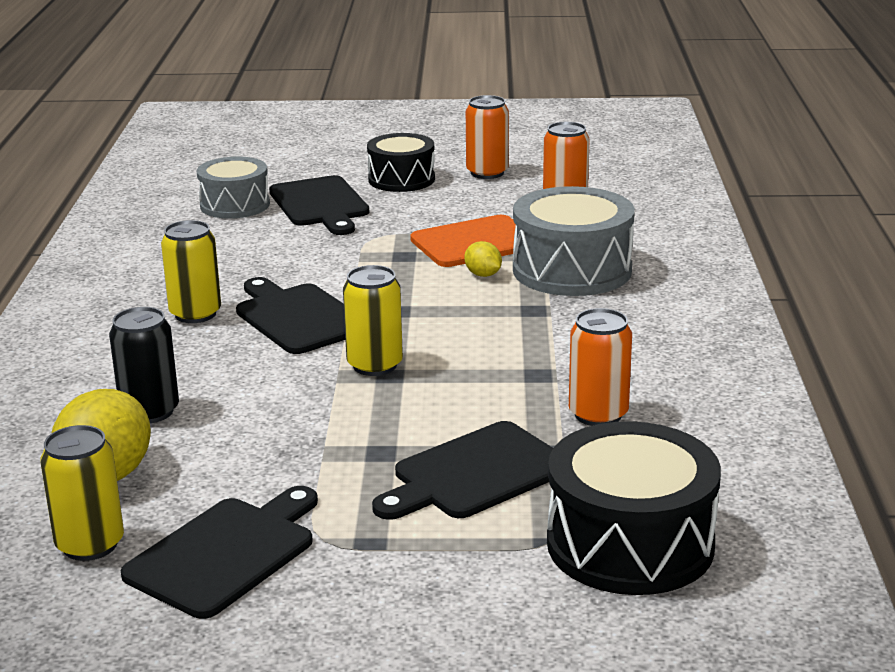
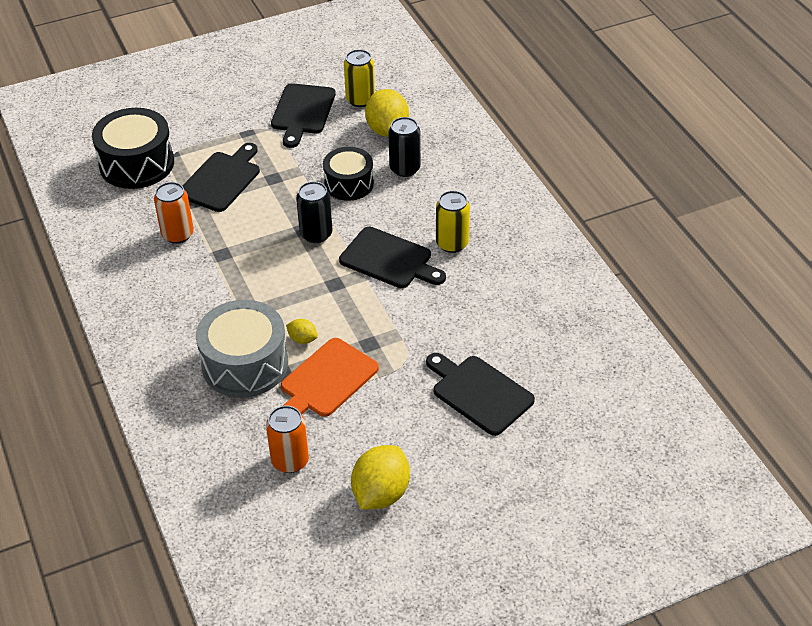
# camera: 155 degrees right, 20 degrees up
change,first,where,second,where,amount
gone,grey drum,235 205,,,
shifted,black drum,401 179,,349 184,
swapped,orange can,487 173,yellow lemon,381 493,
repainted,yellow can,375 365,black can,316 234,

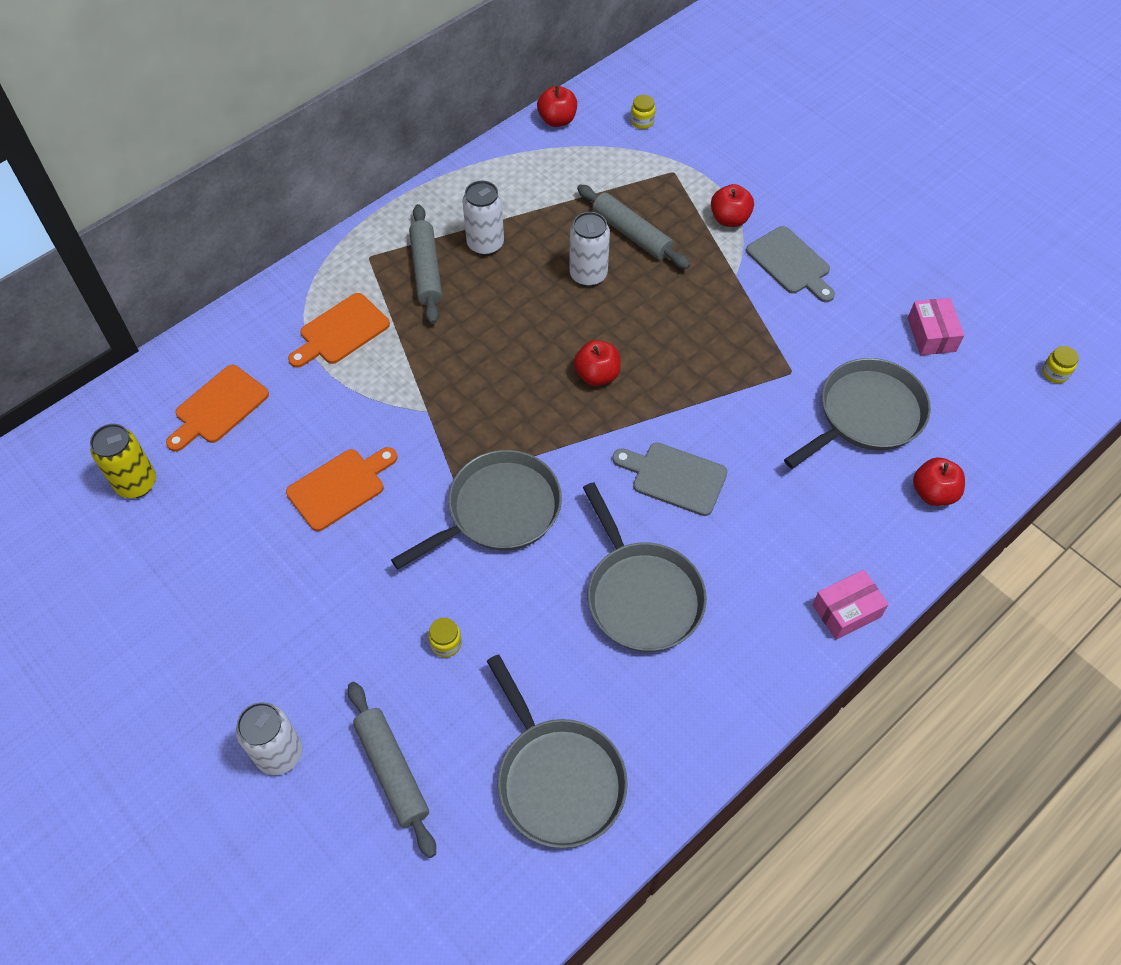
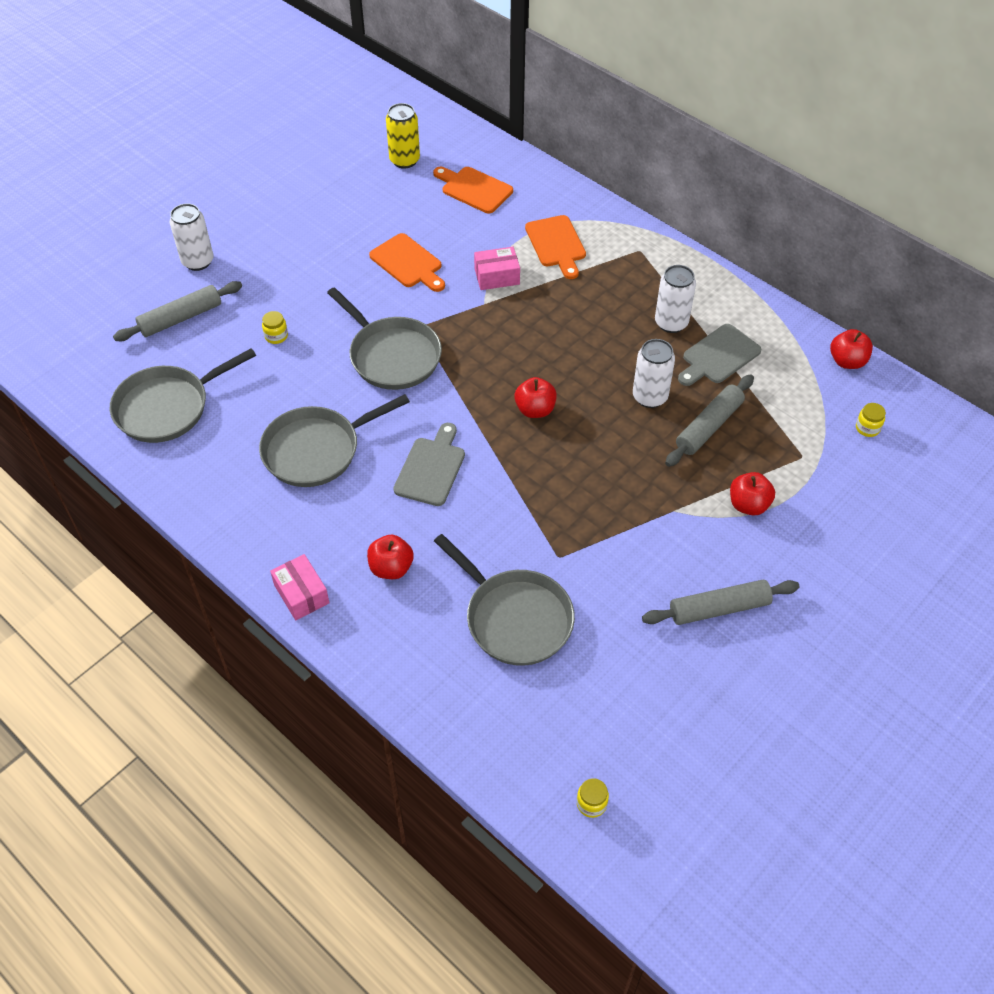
# camera: 85 degrees right, 5 degrees down
change,first,where,second,where,amount
shifted,grey rolling pin,426 270,,719 608,
shifted,grey cutting board,791 263,,718 356,
shifted,pink box,931 335,,497 276,
shifted,red apple,933 493,,391 568,
rotated,orange cutting board,341 332,,556 244,150 degrees counterclockwise

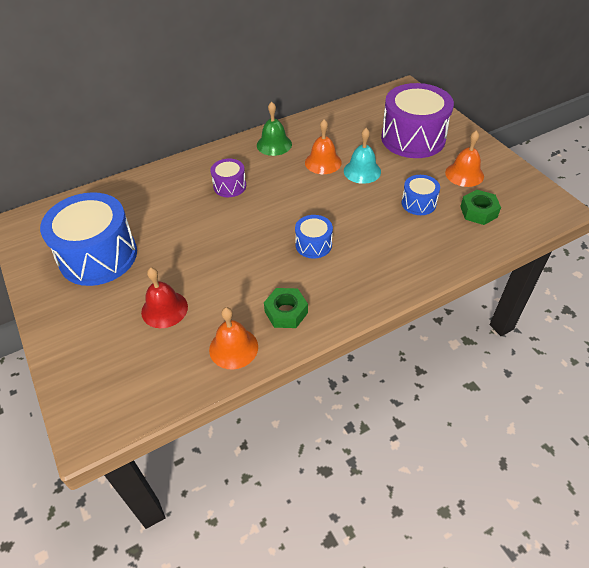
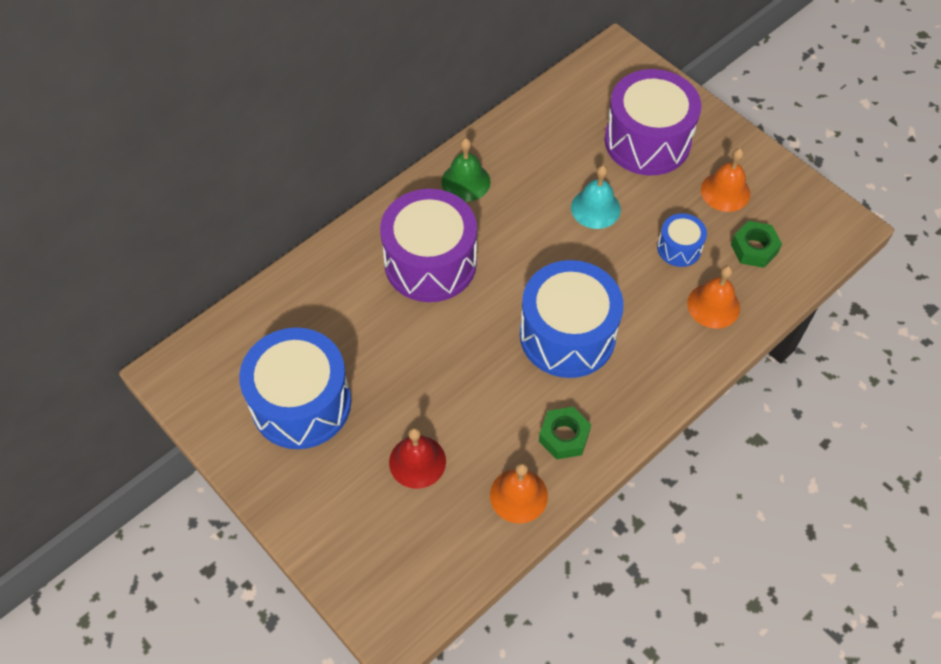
# camera: 15 degrees left, 10 degrees up
change,first,where,second,where,amount
shifted,orange bell,323 162,,713 305,
scaled,purple drum,229 186,,430 262,x2.08
scaled,blue drum,313 245,,567 335,x2.08

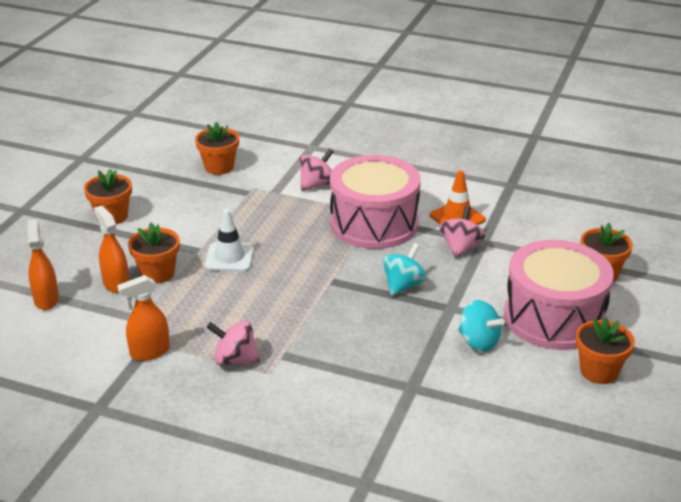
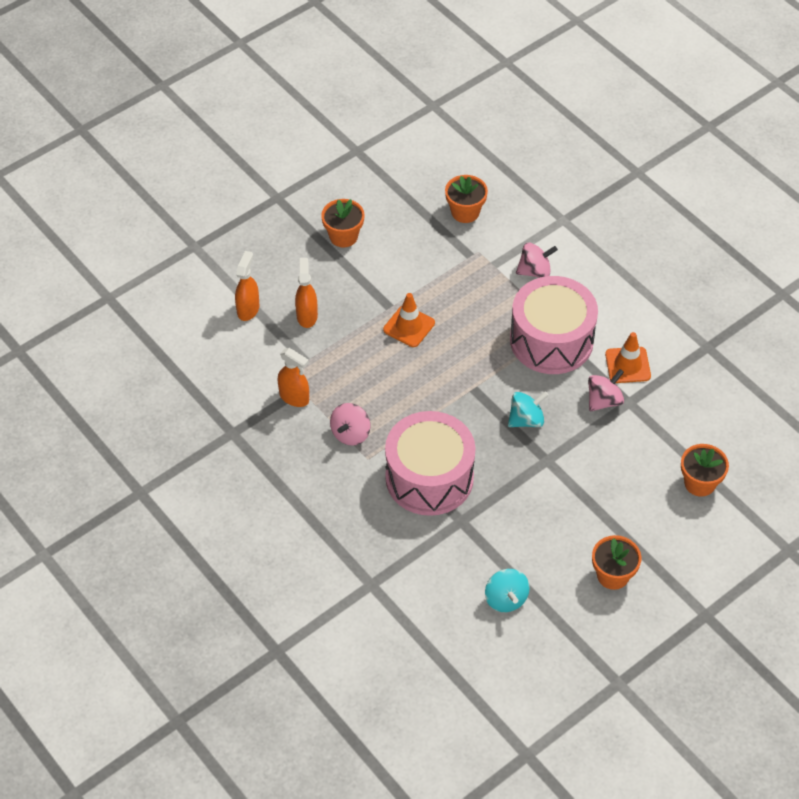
# camera: 30 degrees right, 20 degrees up
change,first,where,second,where,amount
gone,orange flower pot,157 273,,,
shifted,turquoise spinning top,478 342,,506 599,
shifted,pink drum,554 317,,429 477,
repainted,white traffic cone,229 257,orange traffic cone,409 326,
rotated,orange spray bottle,149 352,,294 397,150 degrees counterclockwise
rotated,pink spinning top,235 359,,350 434,105 degrees counterclockwise

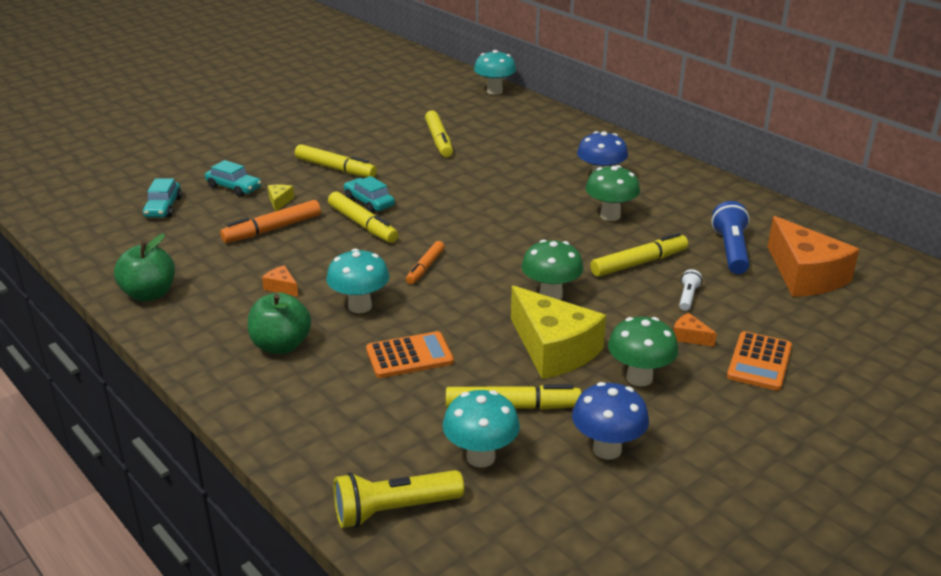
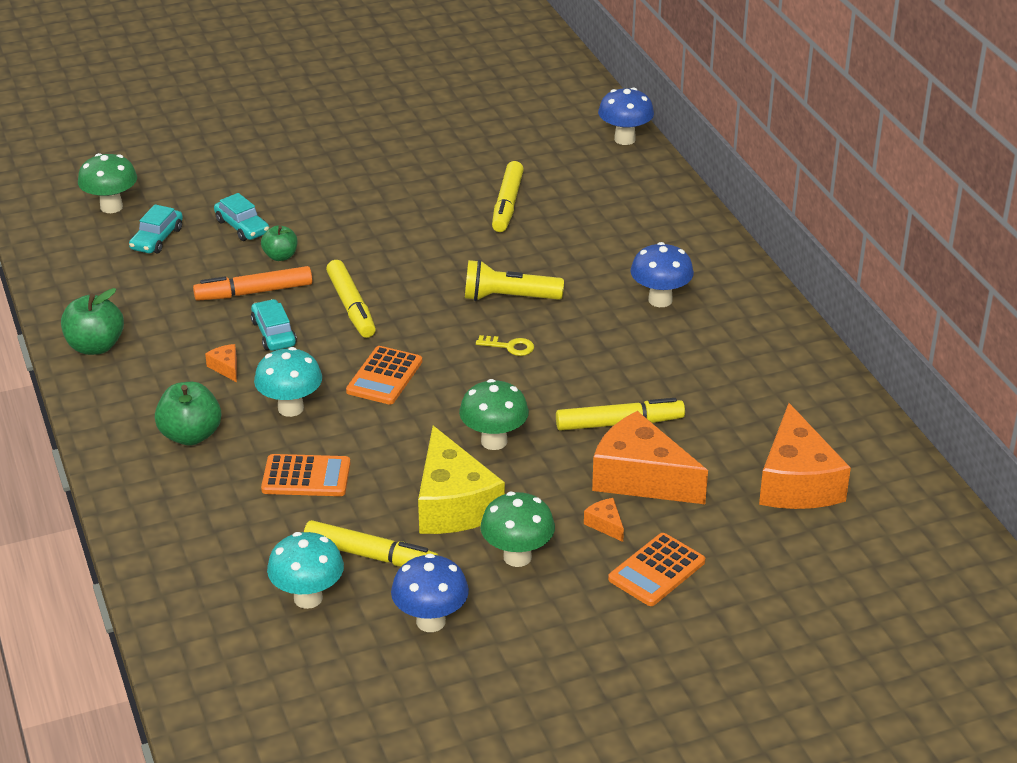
# camera: 20 degrees right, 5 degrees up
change,first,where,second,where,amount
gone,yellow marker,335 169,,,
gone,blue flashlight,730 250,,,
new,,,yellow key,509 346,
shifted,yellow flashlight,394 510,,508 298,
shifted,turquoise car,369 202,,274 333,
shifted,green mushroom,610 216,,111 207,
swapped,yellow cheese,279 201,green apple,280 256,
swapped,orange marker,425 267,orange calculator,384 376,
swapped,white flashlight,687 297,orange cheese,640 478,
repainted,turquoise mushroom,494 91,blue mushroom,624 139,

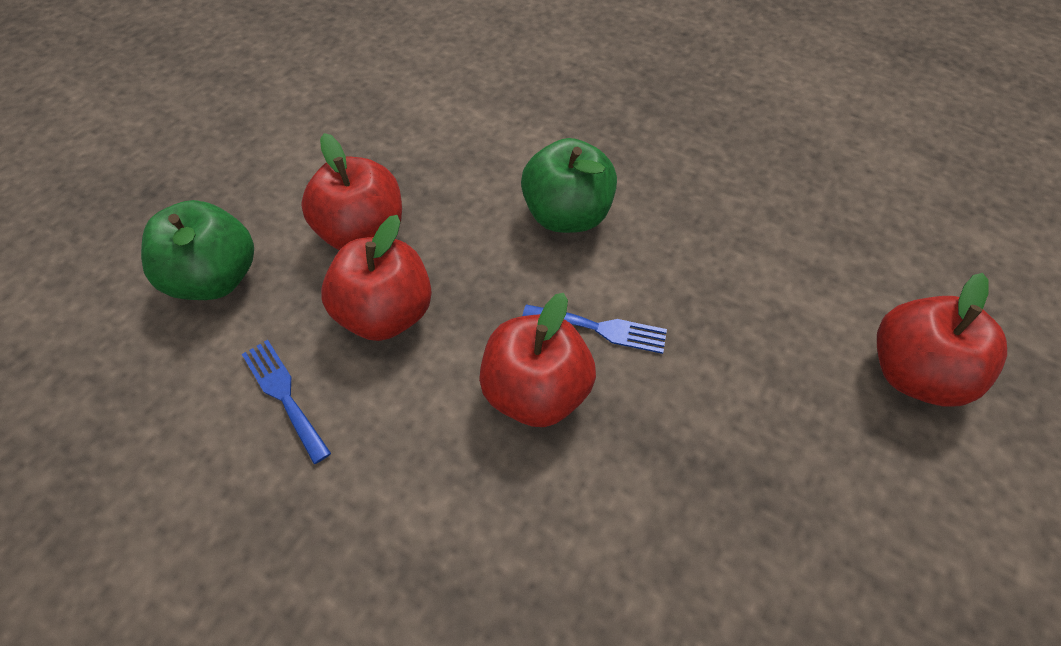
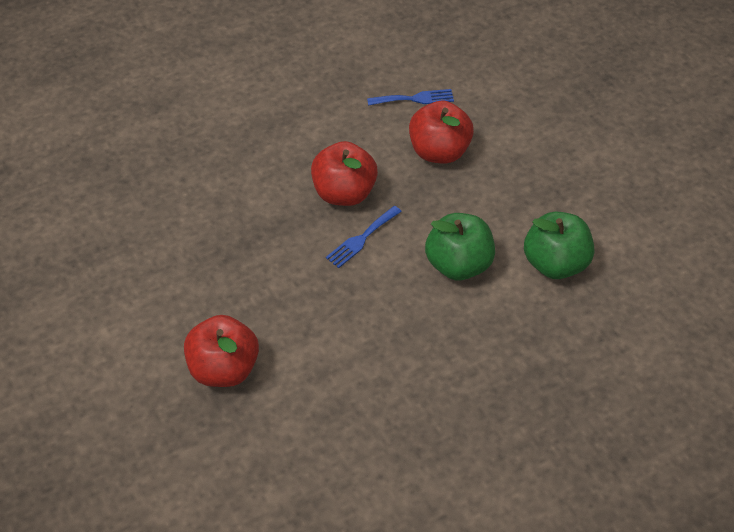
# camera: 120 degrees right, 5 degrees down
change,first,where,second,where,amount
gone,red apple,363 232,,,
shifted,green apple,216 278,,555 263,

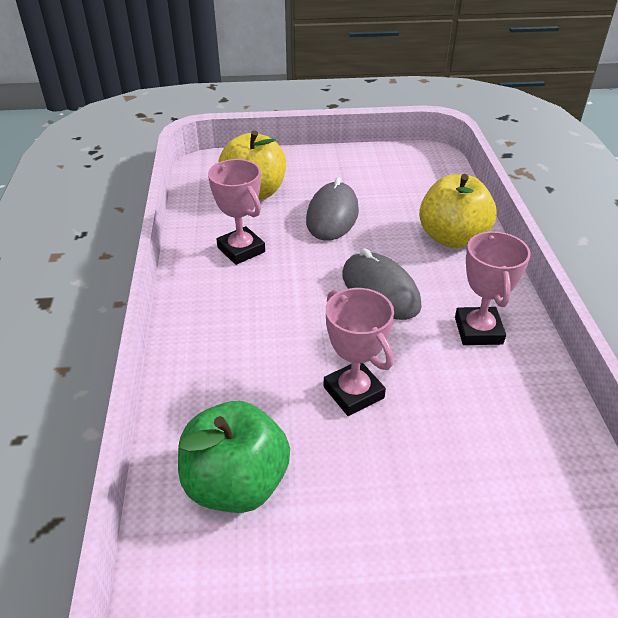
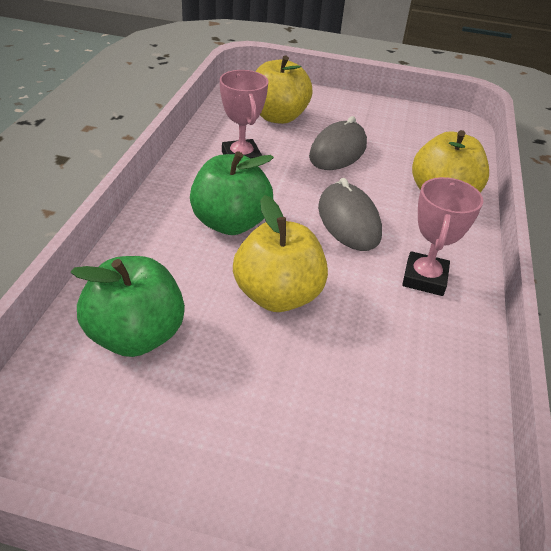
# camera: 15 degrees right, 0 degrees up
change,first,where,second,where,amount
new,,,green apple,230 223,
swapped,pink trophy,353 392,yellow apple,278 295,

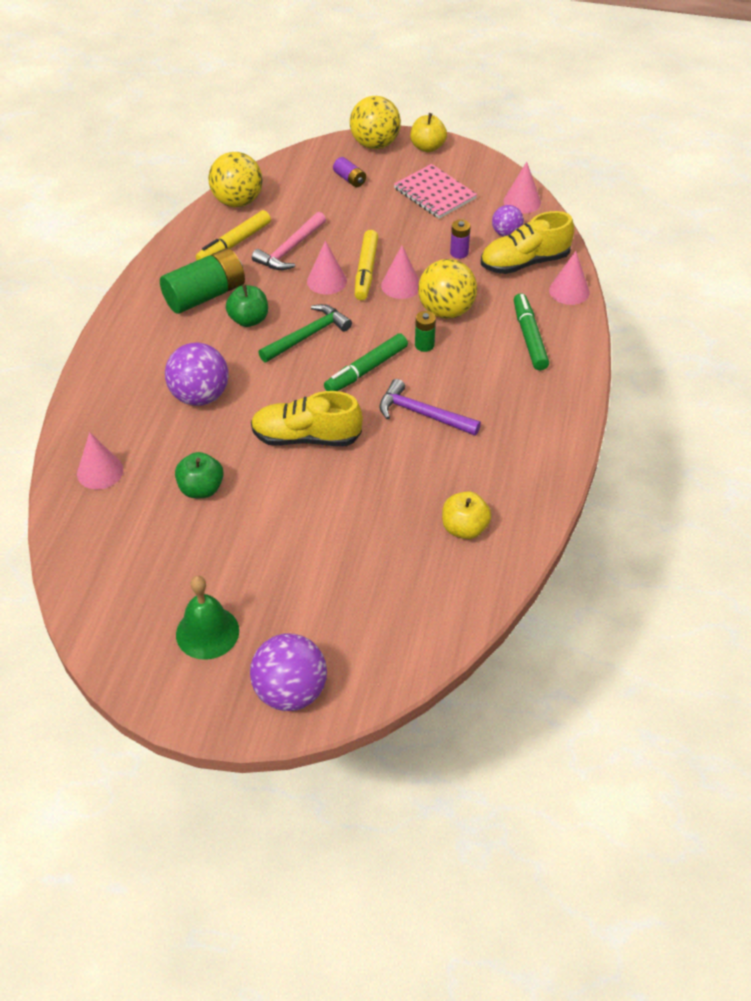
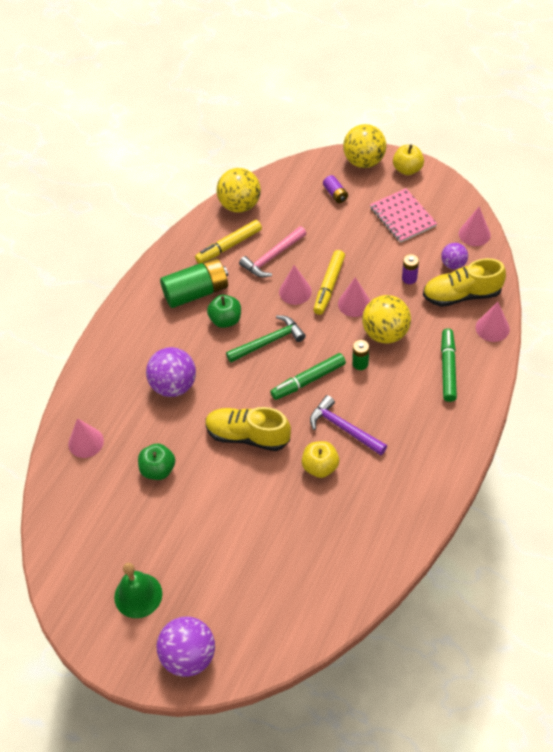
# camera: 15 degrees right, 5 degrees up
change,first,where,second,where,amount
shifted,yellow apple,464 528,,320 467,

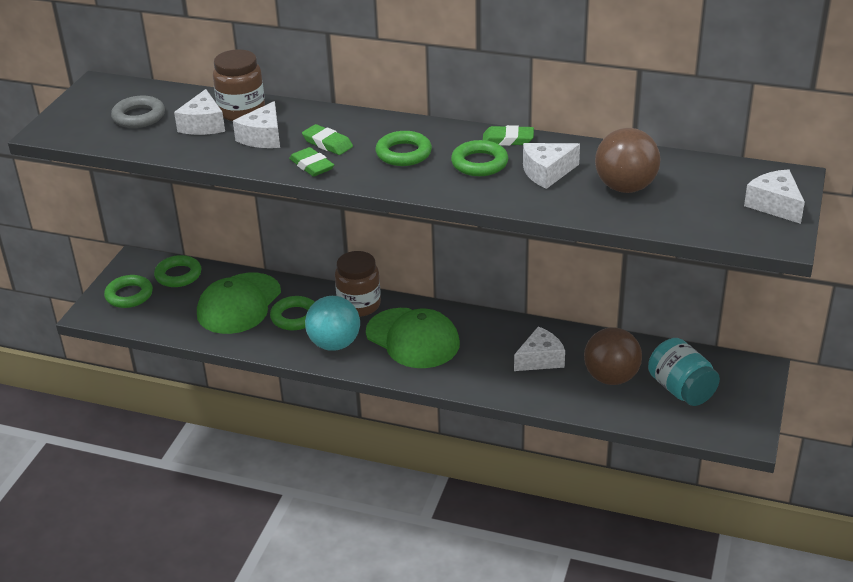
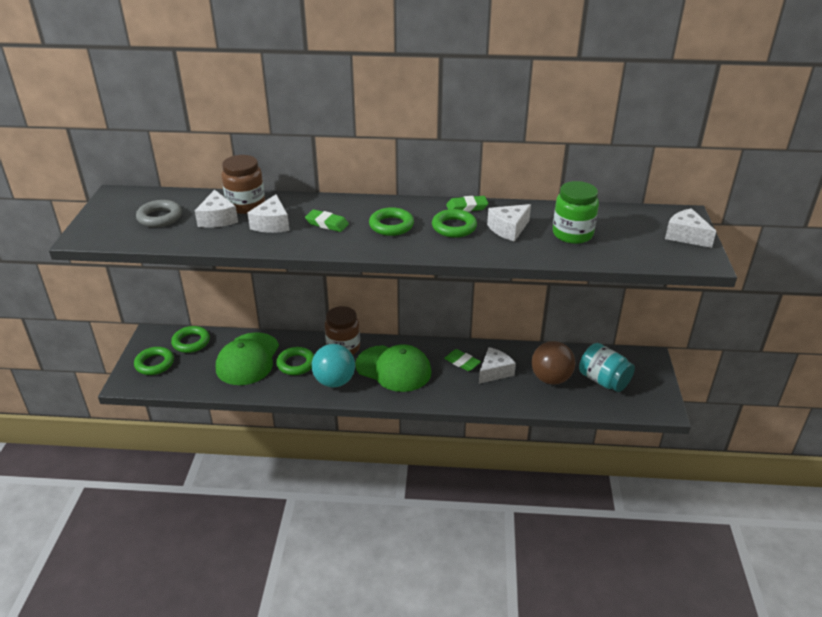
# camera: 15 degrees left, 0 degrees up
change,first,where,second,where,amount
shifted,green eraser,312 166,,462 362,
swapped,brown ball,625 187,green jar,572 234,

